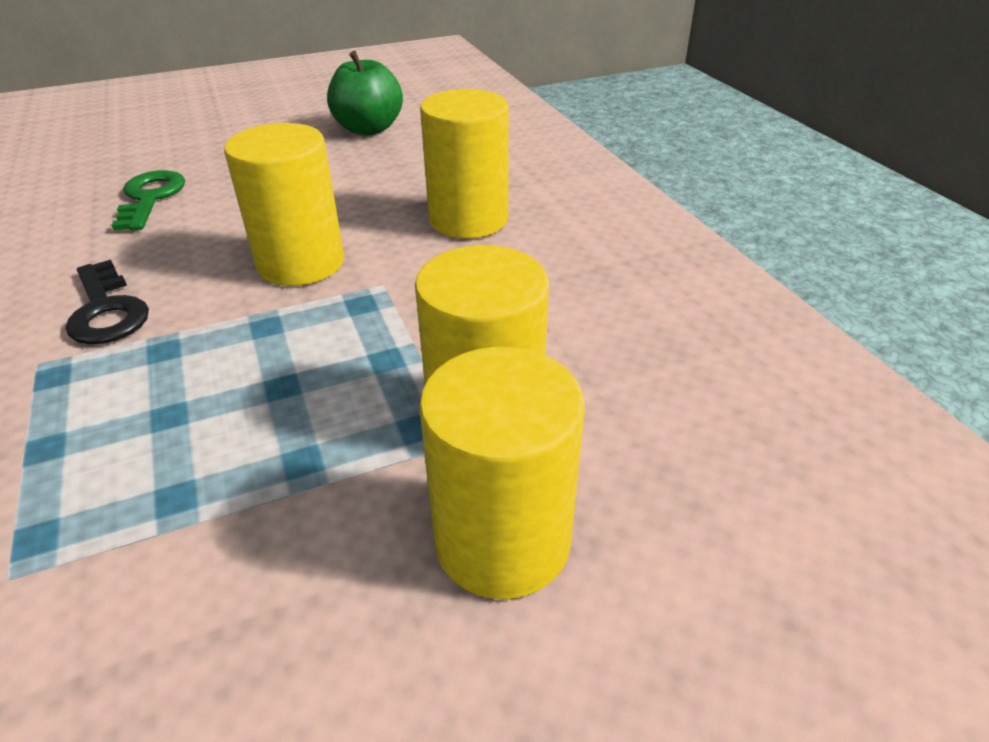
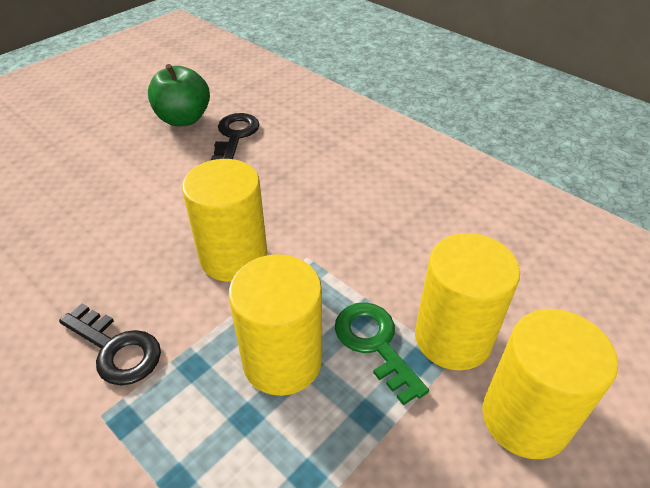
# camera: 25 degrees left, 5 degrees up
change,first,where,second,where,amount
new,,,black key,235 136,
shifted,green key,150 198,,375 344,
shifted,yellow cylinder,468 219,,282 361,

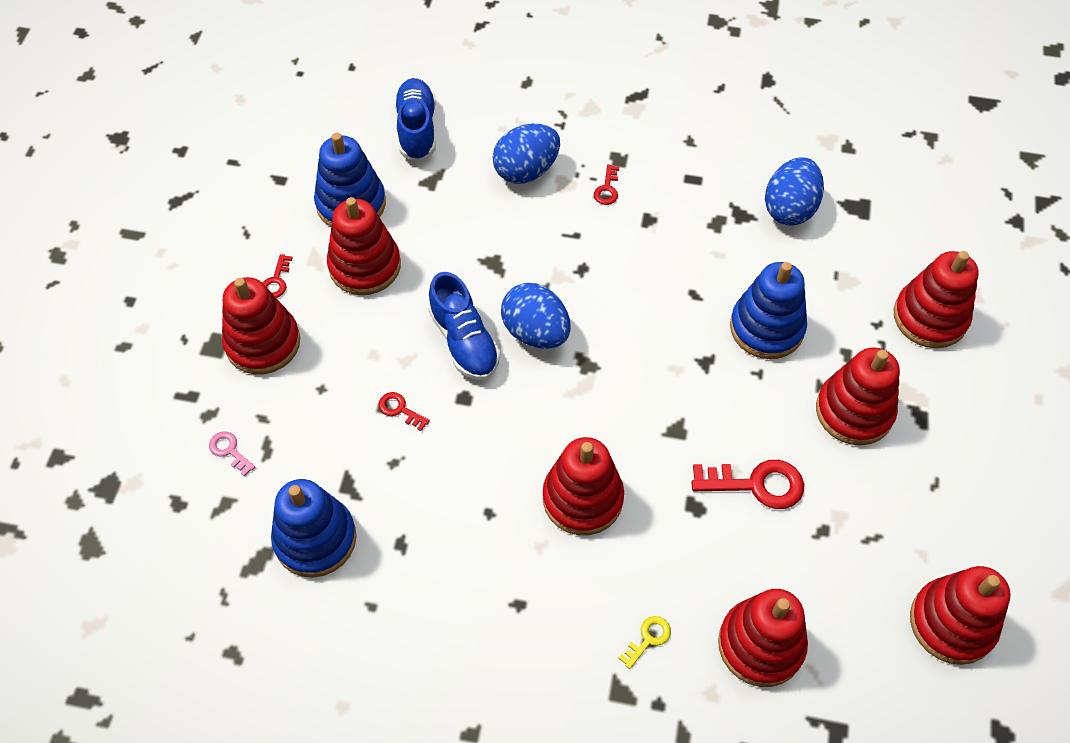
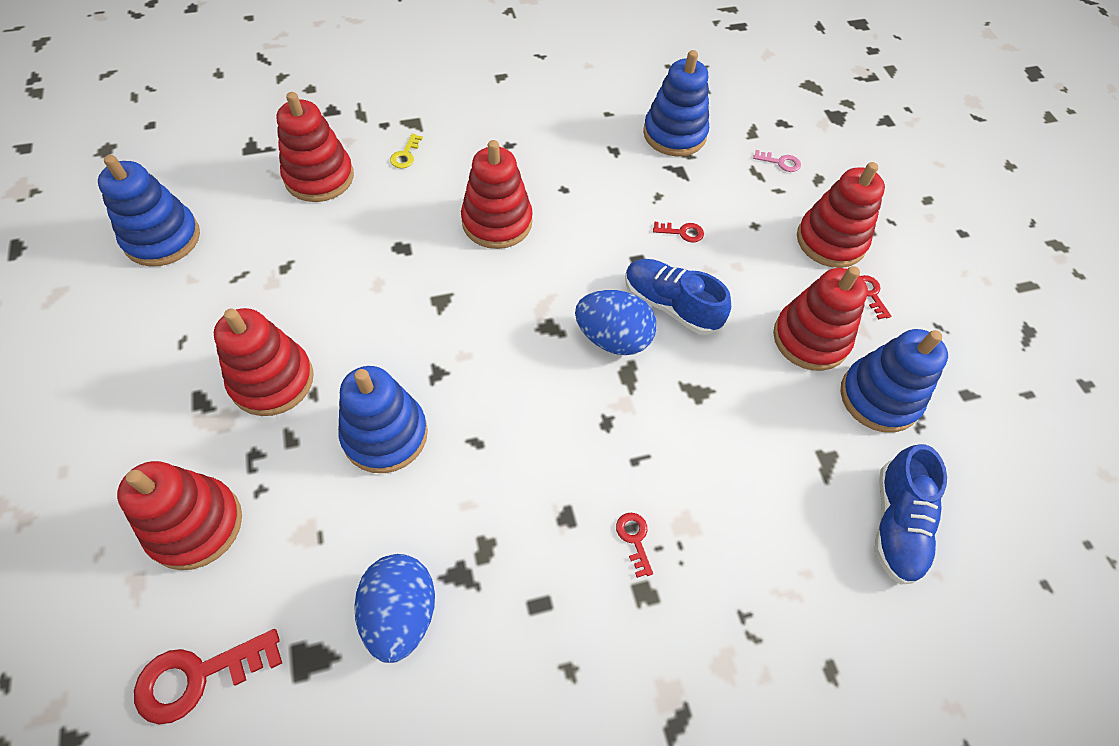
# camera: 150 degrees right, 0 degrees up
change,first,where,second,where,amount
gone,blue egg,526 170,,,
shifted,red key,756 484,,198 676,
repainted,red stacking toy,952 623,blue stacking toy,162 238,
rotated,blue shoe,417 129,,896 524,45 degrees clockwise

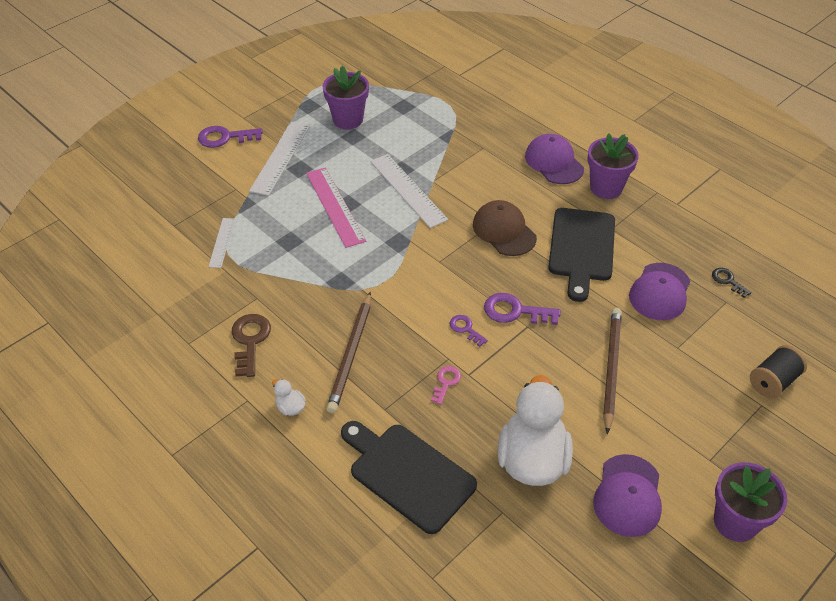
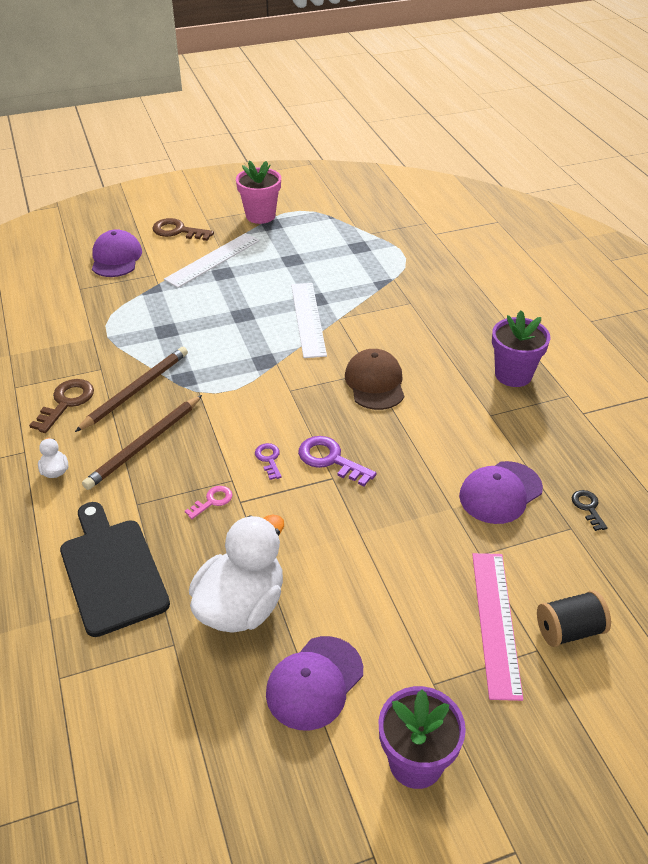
# camera: 25 degrees right, 5 degrees down
change,first,where,second,where,amount
gone,white ruler,222 242,,,
gone,purple flower pot,348 120,,,
gone,black cutting board,581 248,,,
new,,,pink flower pot,260 216,
shifted,pink ruler,335 206,,496 622,
shifted,purple cap,554 162,,116 258,
shifted,brown pencil,611 368,,135 390,
repainted,purple key,225 138,brown key,178 231,

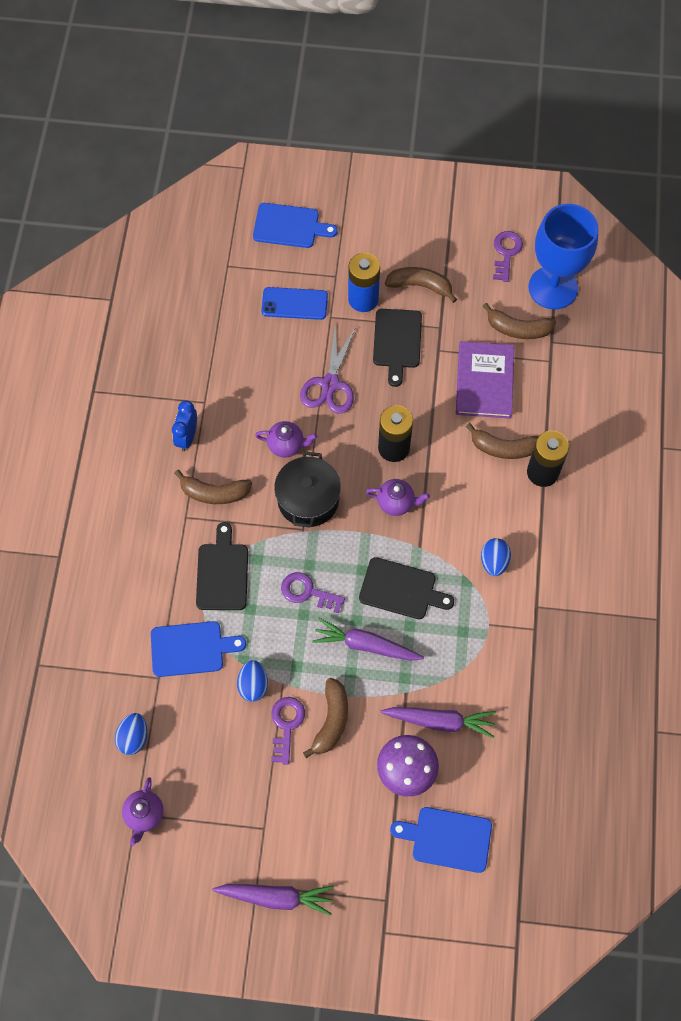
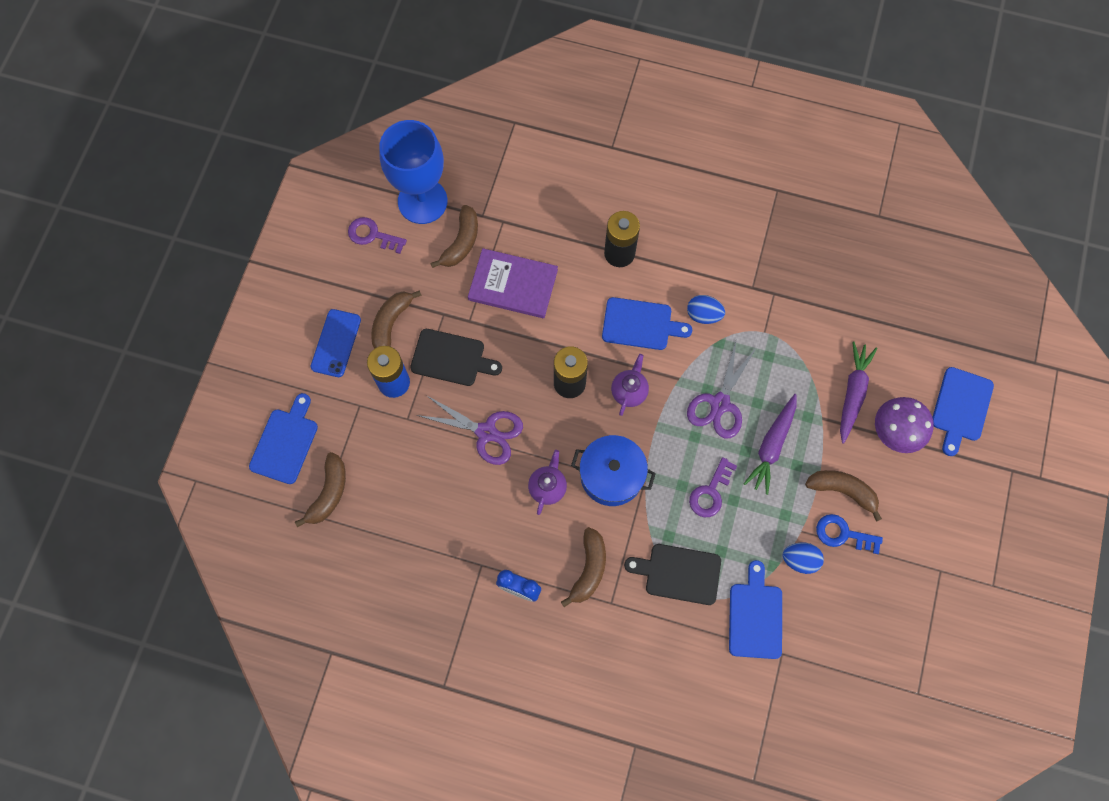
# camera: 80 degrees left, 5 degrees up
change,first,where,second,where,amount
gone,blue egg,133 737,,,
gone,purple teapot,144 815,,,
gone,purple carrot,276 897,,,
new,,,blue cutting board,640 324,
shifted,blue phone,294 303,,336 343,
shifted,brown banana,504 448,,329 493,
swapped,black cutting board,401 589,purple scissors,720 404,
repainted,purple key,286 725,blue key,843 534,
repainted,black pot,308 499,blue pot,611 475,

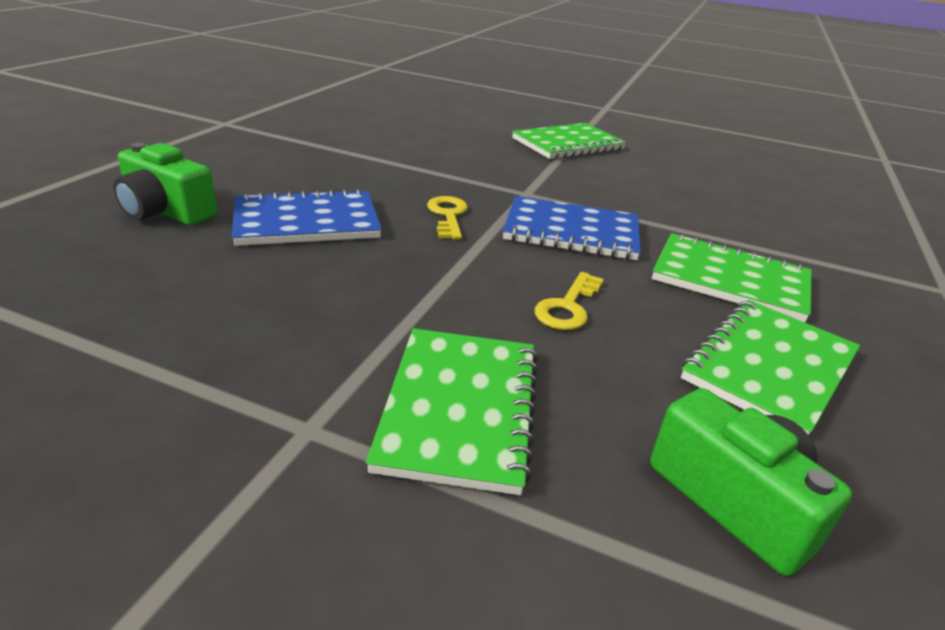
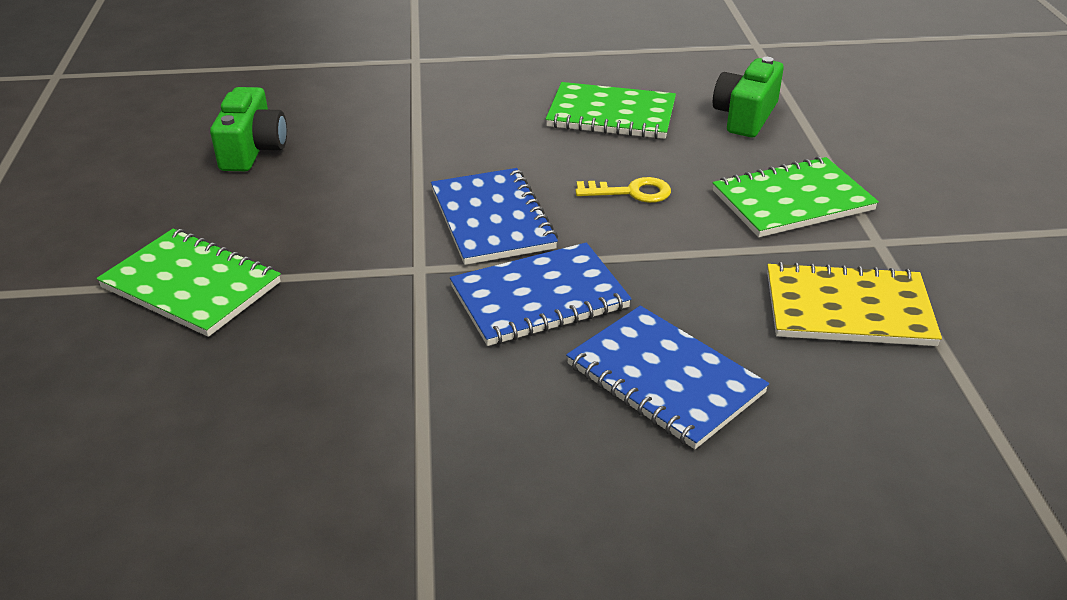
# camera: 115 degrees left, 5 degrees up
change,first,where,second,where,amount
gone,green notebook,730 280,,,
new,,,yellow notebook,848 309,
shifted,green camera,166 212,,253 150,
swapped,yellow key,448 215,blue notebook,539 297,

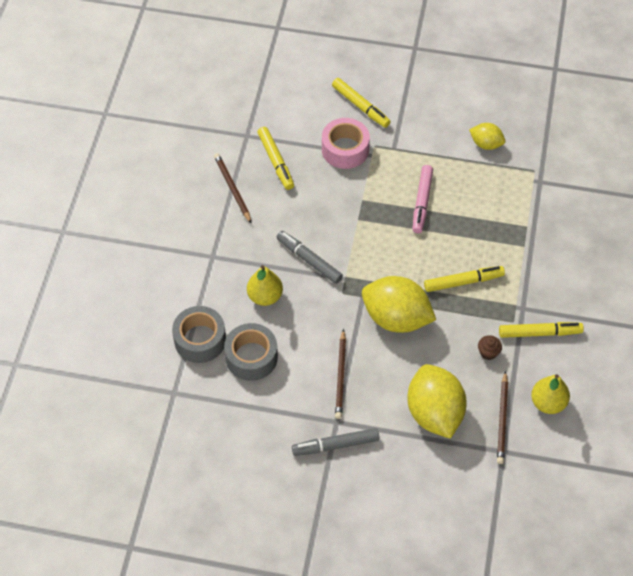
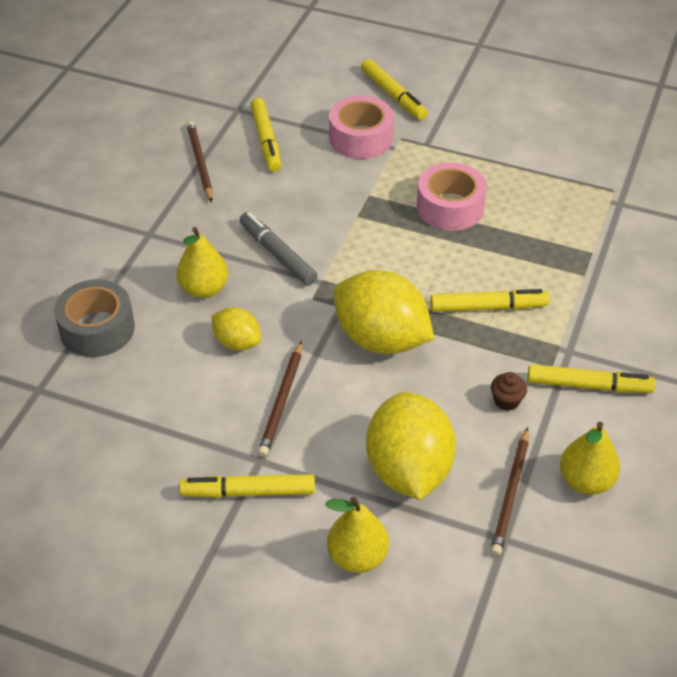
# camera: 10 degrees right, 10 degrees down
change,first,where,second,where,amount
gone,grey tape,251 357,,,
new,,,yellow pear,357 557,
shifted,yellow lemon,486 144,,237 342,
swapped,pink marker,422 202,pink tape,450 207,
repainted,grey marker,335 445,yellow marker,248 492,

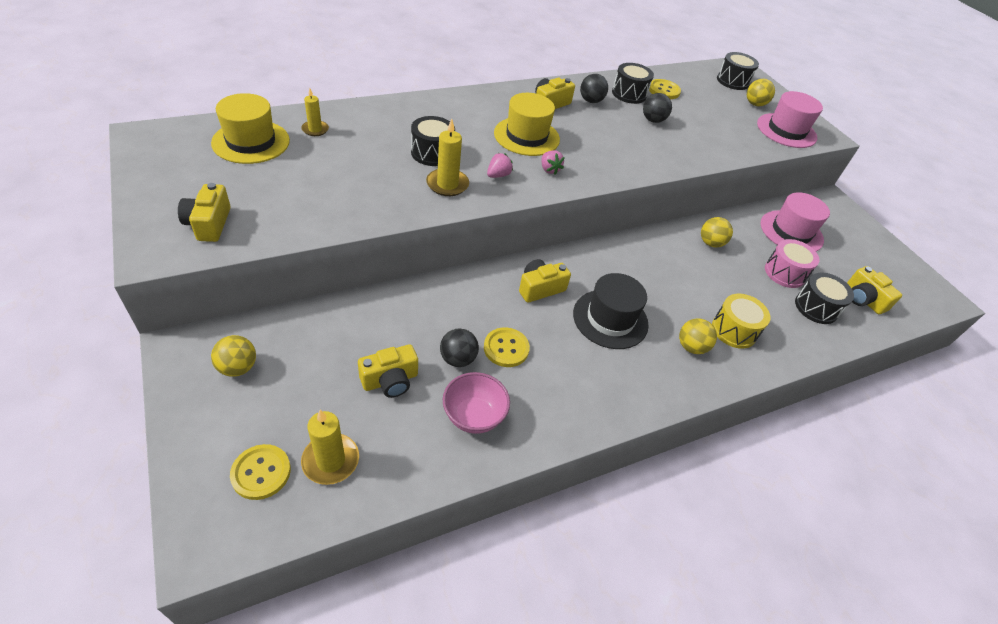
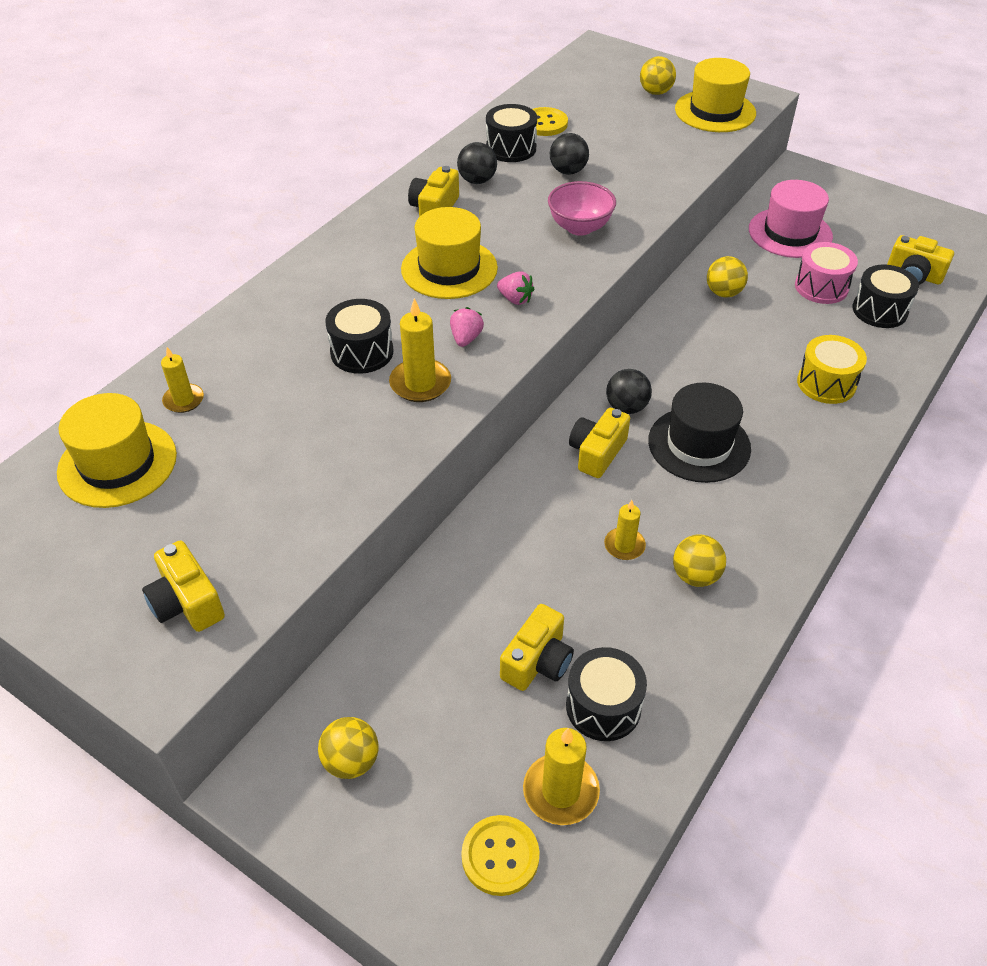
# camera: 25 degrees left, 0 degrees up
change,first,where,second,where,amount
shifted,black ball,458 359,,626 407,
shifted,pink bowl,474 416,,580 227,
shifted,yellow ball,691 347,,695 576,
shifted,black drum,732 81,,603 706,
swapped,yellow button,506 348,yellow candle,624 546,
repainted,pink hat,786 130,yellow hat,715 111,

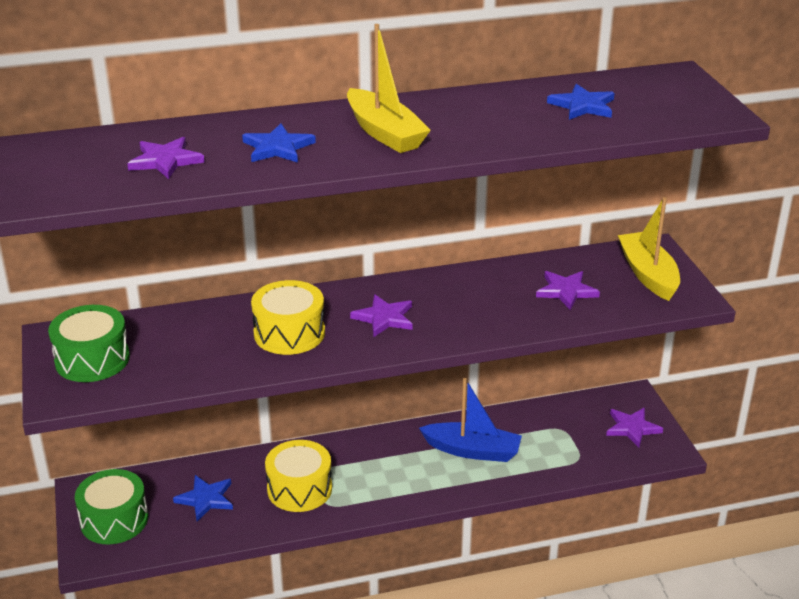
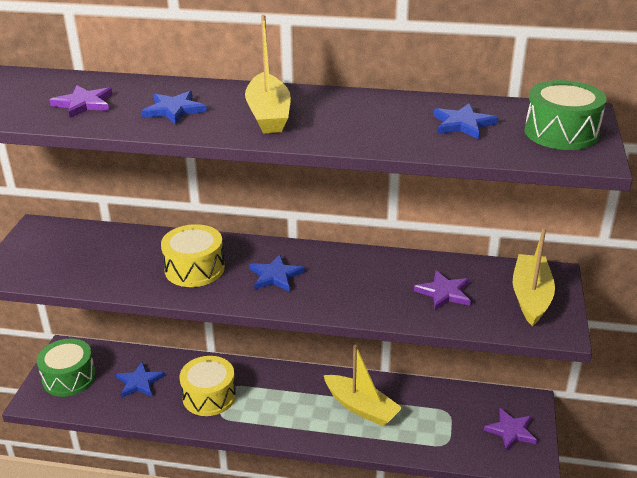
# camera: 25 degrees right, 0 degrees up
change,first,where,second,where,amount
shifted,green drum,92 359,,561 133,
repainted,purple star,384 318,blue star,275 276,
repainted,blue boat,472 450,yellow boat,361 407,

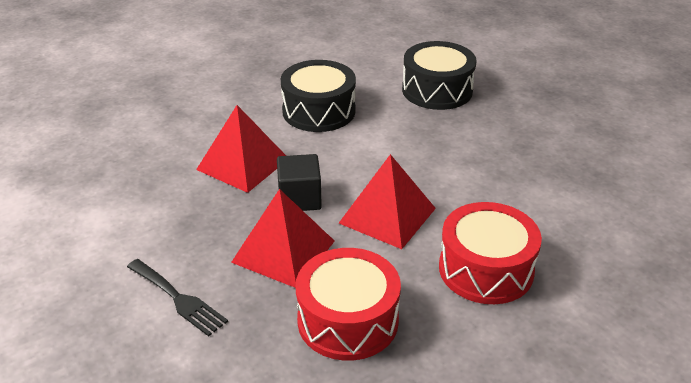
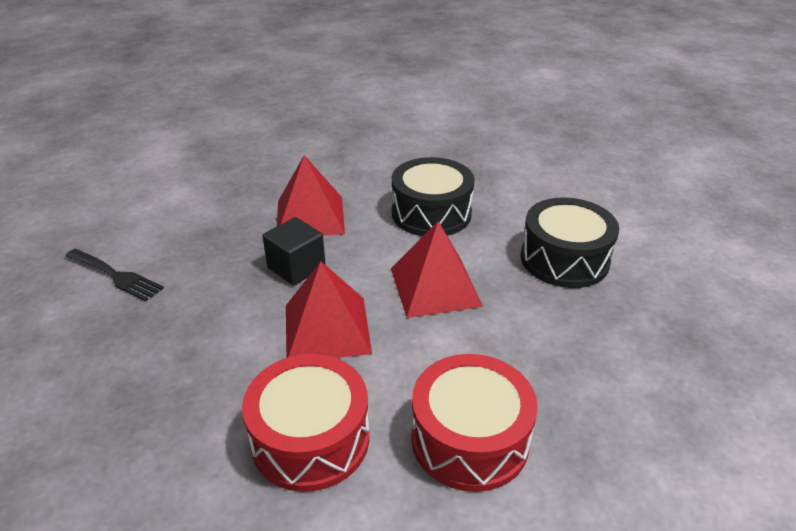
# camera: 50 degrees right, 0 degrees up
change,first,where,second,where,amount
shifted,red pyramid,283 251,,435 287,
shifted,red drum,348 320,,469 439,
rotated,black fork,178 299,,116 276,60 degrees counterclockwise

